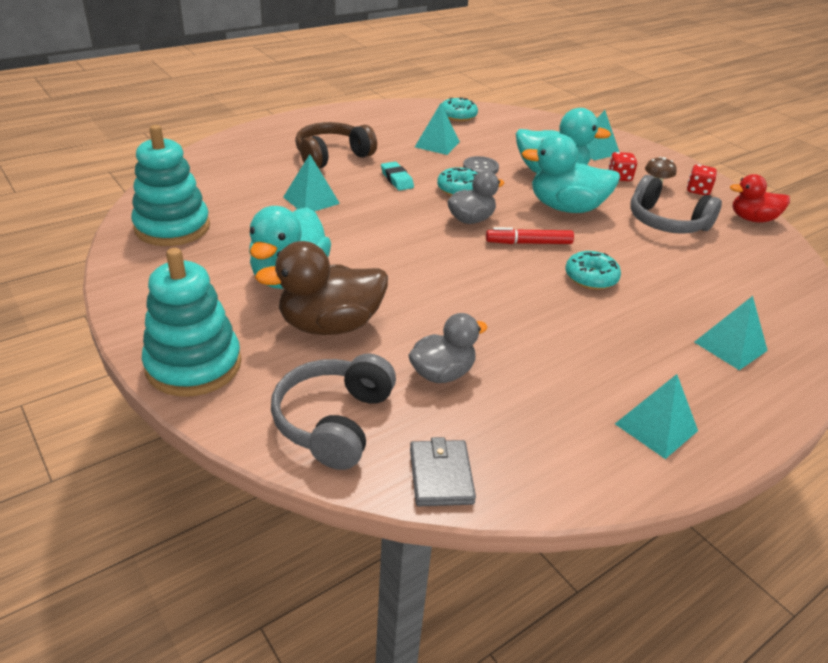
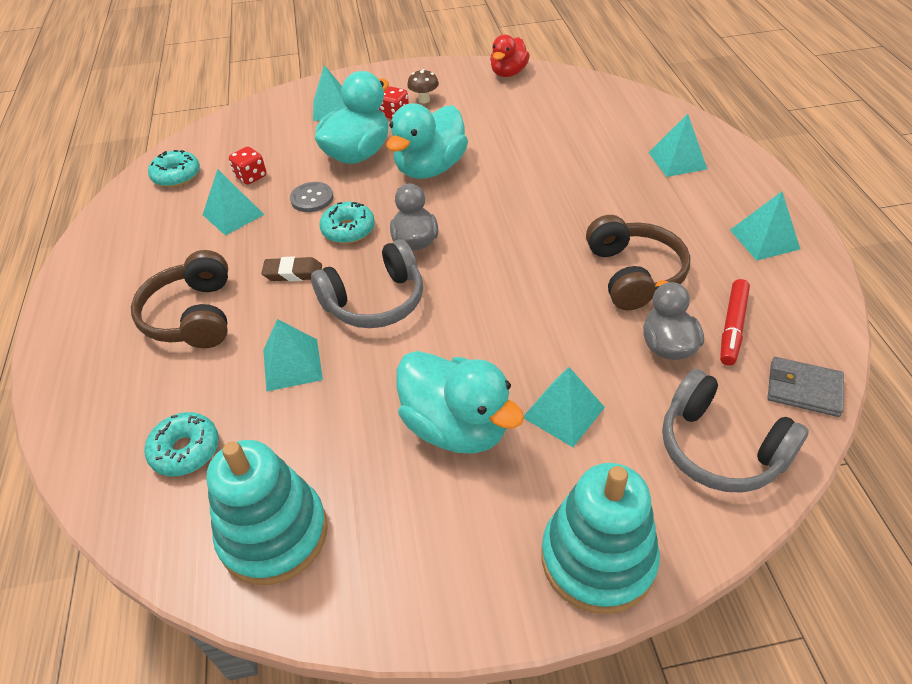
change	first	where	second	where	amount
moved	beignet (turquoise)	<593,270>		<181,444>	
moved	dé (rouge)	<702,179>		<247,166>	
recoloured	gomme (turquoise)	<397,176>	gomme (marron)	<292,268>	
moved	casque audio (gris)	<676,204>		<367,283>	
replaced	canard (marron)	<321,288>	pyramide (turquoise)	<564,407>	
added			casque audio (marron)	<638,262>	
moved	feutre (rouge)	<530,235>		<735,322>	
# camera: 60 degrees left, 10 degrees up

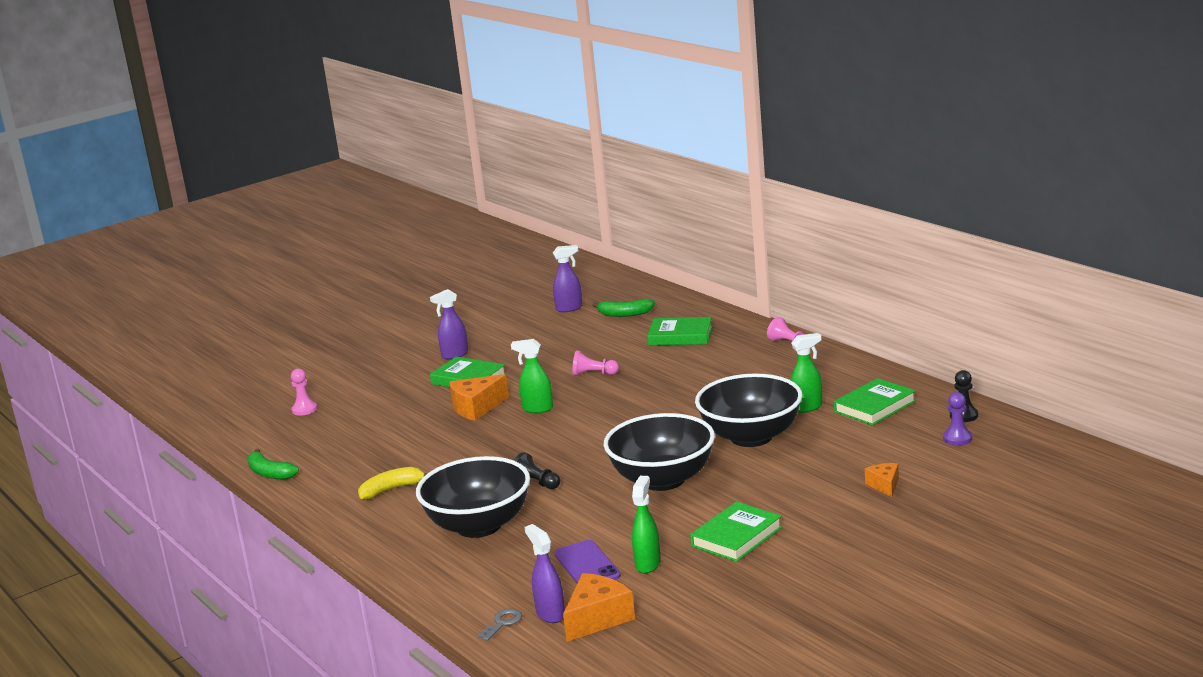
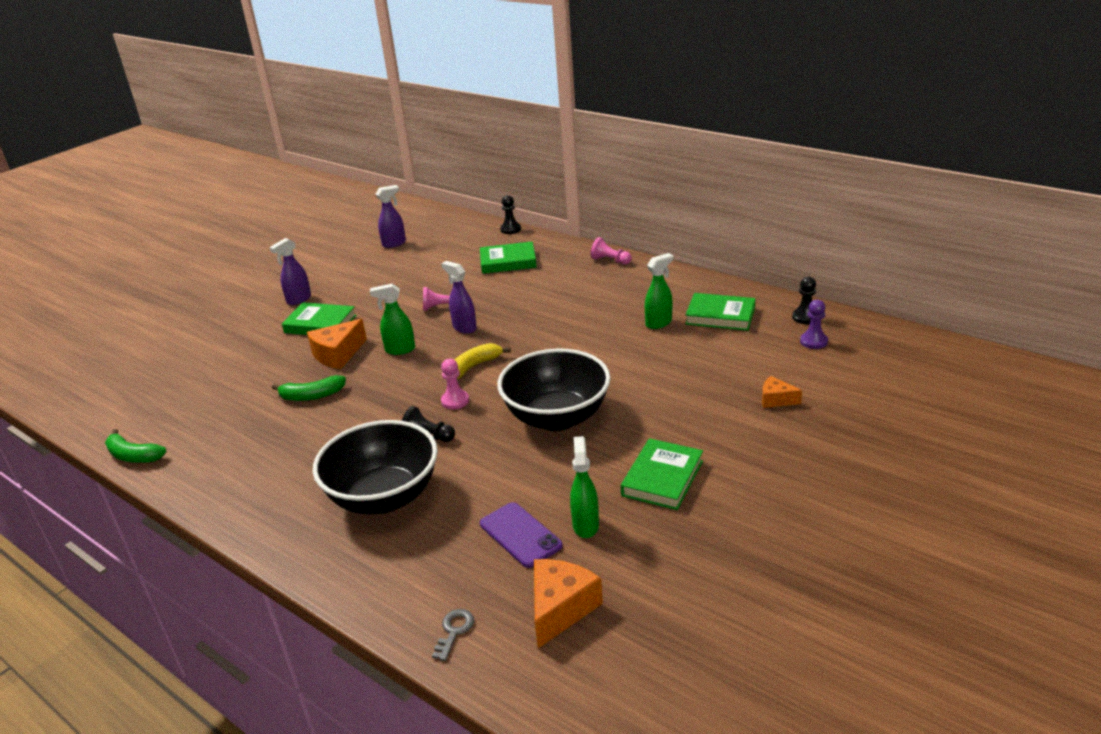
change	first	where	second	where	amount
moved	banane (vert)	<624,308>		<309,388>	
moved	vaporisateur (violet)	<545,573>		<459,297>	
moved	pion (rose)	<304,392>		<455,384>	
moved	banane (jaune)	<393,483>		<482,361>	
added			pion (noir)	<510,214>	
turned	livre (vert)	<875,401>		<720,312>	75 degrees clockwise
turned	fromage (orange)	<882,480>		<782,392>	45 degrees counterclockwise
removed	bol (noir)	<748,410>			
# camera: 15 degrees left, 10 degrees up

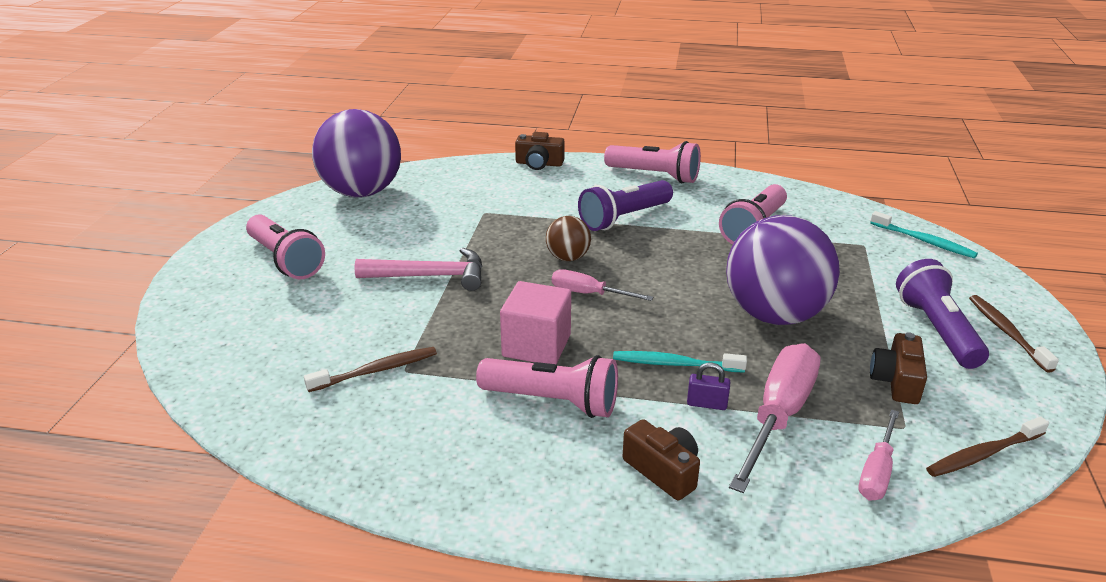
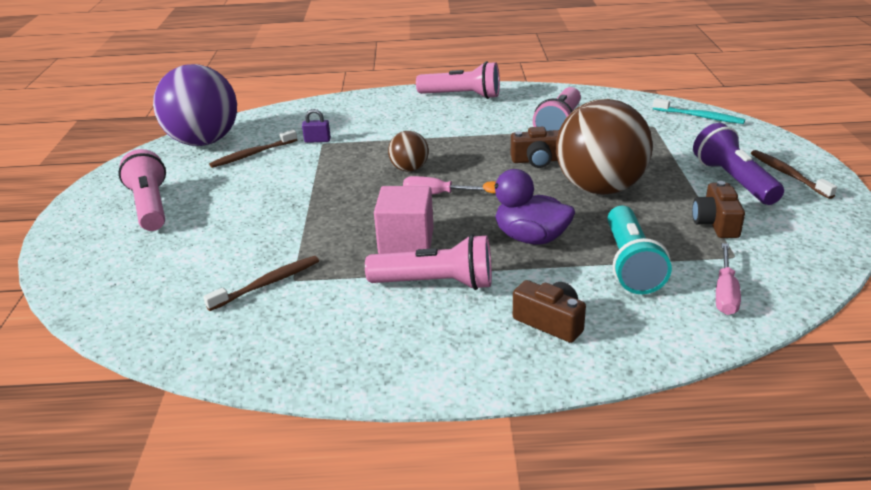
change	first	where	second	where	amount
turned	lampe de poche (rose)	<285,247>		<142,190>	150 degrees counterclockwise
moved	brosse à dents (marron)	<987,447>		<253,149>	
moved	cadenas (violet)	<708,386>		<316,126>	
replaced	brosse à dents (turquoise)	<680,362>	canard (violet)	<529,207>	
moved	appareil photo (marron)	<540,151>		<535,147>	
recoloured	balle (violet)	<783,270>	balle (marron)	<604,147>	
replaced	tournevis (rose)	<774,418>	lampe de poche (turquoise)	<639,250>	
removed	marteau (rose)	<418,269>			
removed	lampe de poche (violet)	<625,205>			
# camera: 10 degrees left, 0 degrees up

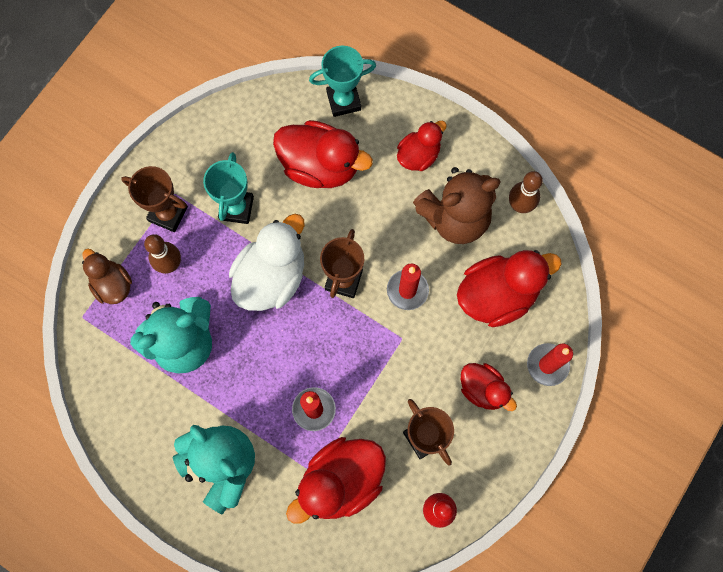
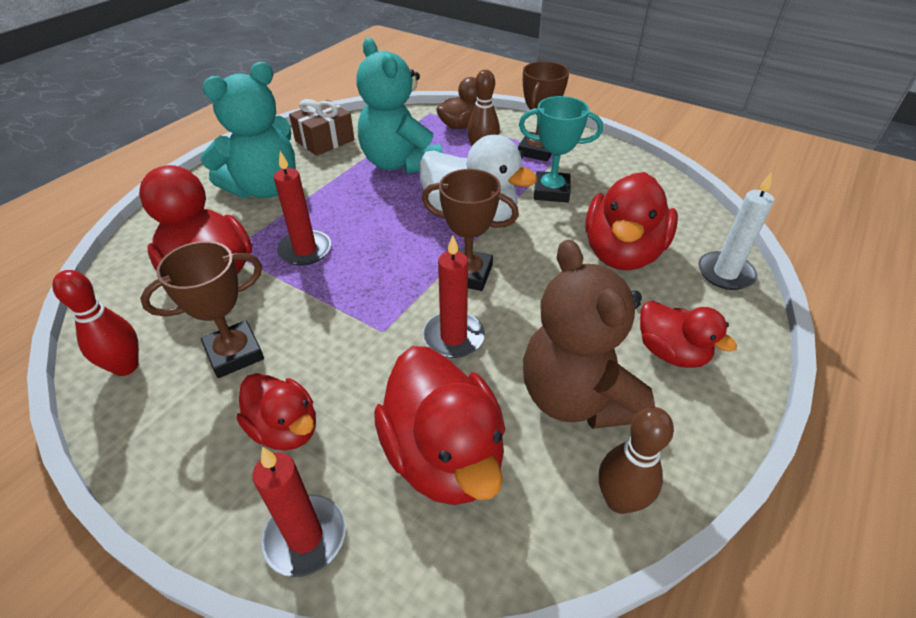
change	first	where	second	where	amount
turned	canard (rouge)	<489,387>		<276,412>	90 degrees counterclockwise
added			cadeau (marron)	<321,127>	
replaced	trophée (turquoise)	<342,81>	bougie (blanc)	<736,231>	
# camera: 90 degrees right, 30 degrees down

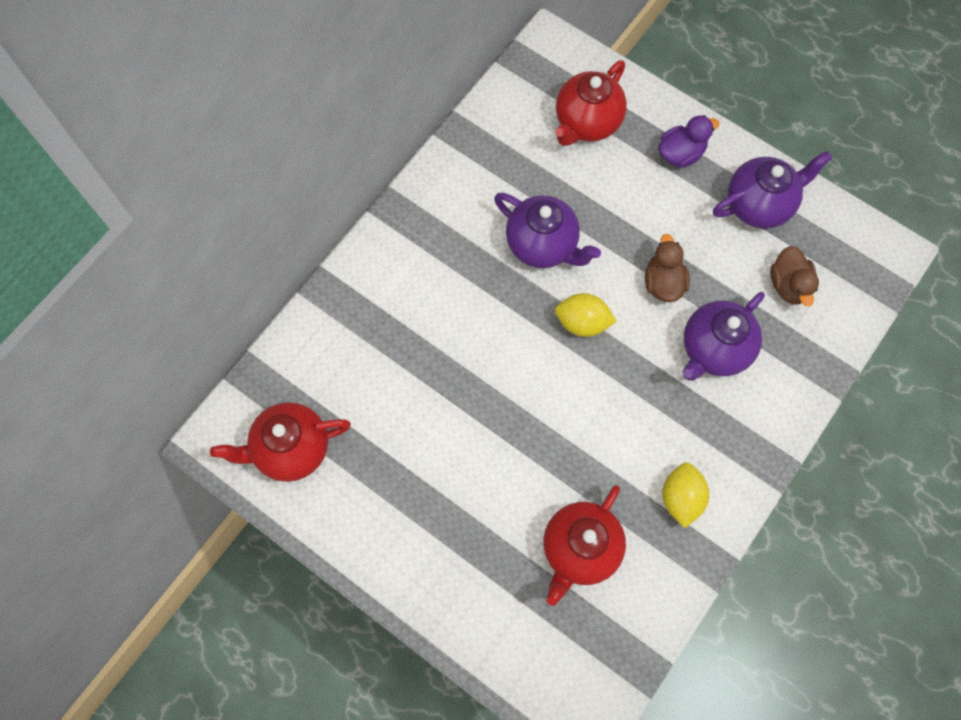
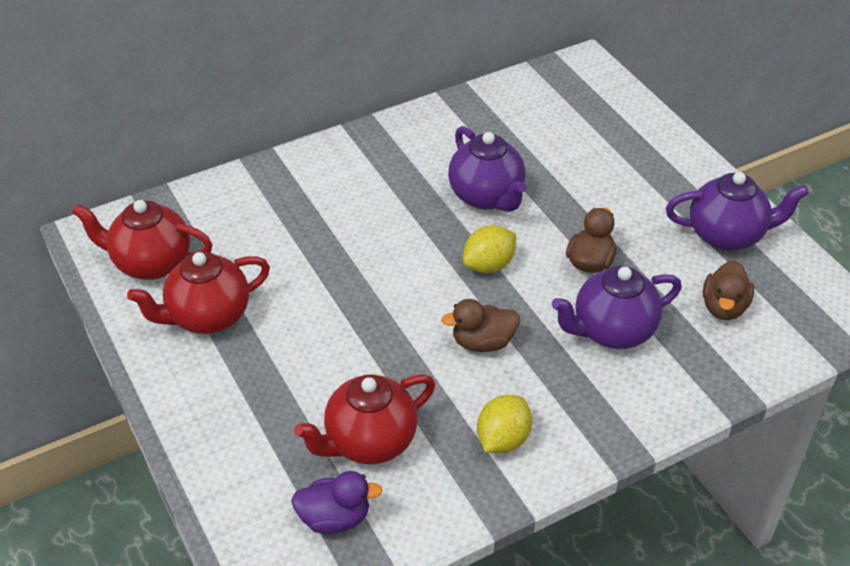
change	first	where	second	where	amount
moved	théière (rouge)	<591,103>		<198,293>	
moved	canard (violet)	<689,141>		<336,502>	
added			canard (marron)	<480,325>	
turned	citron (jaune)	<586,315>		<489,249>	75 degrees counterclockwise
# camera: 25 degrees right, 25 degrees down

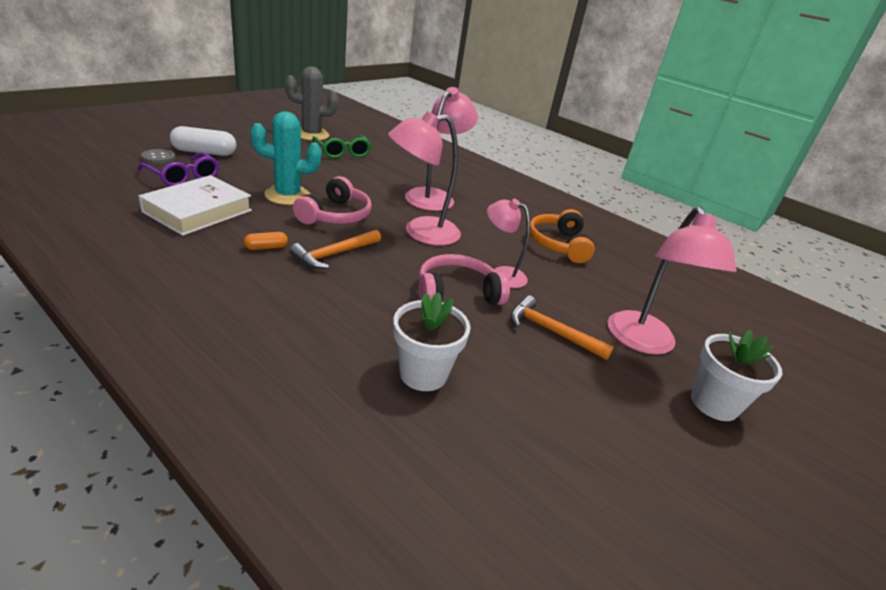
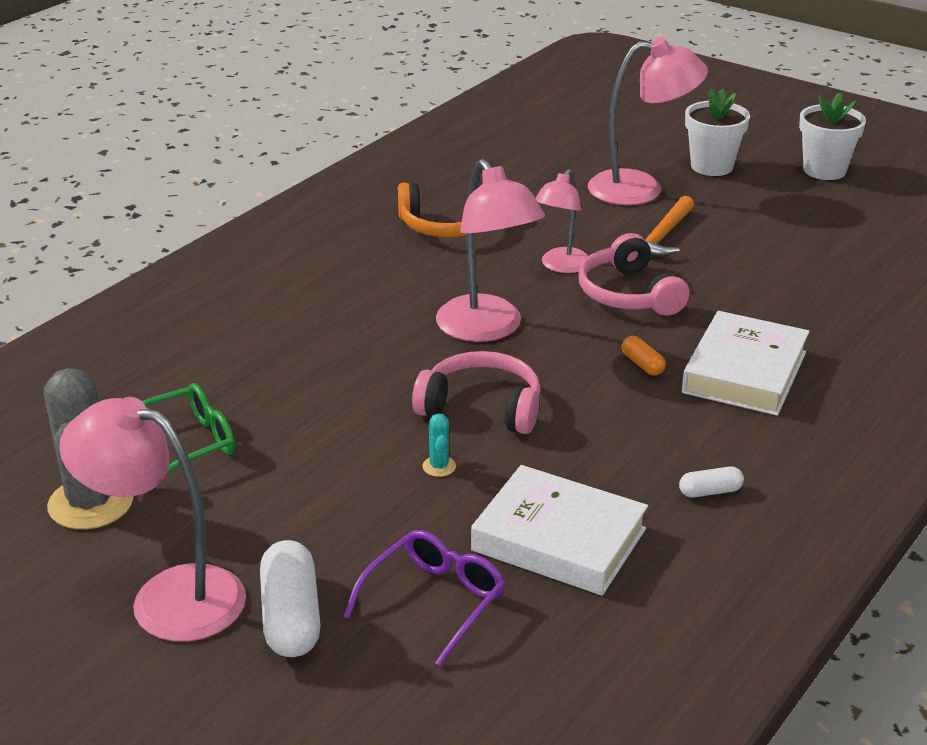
change	first	where	second	where	amount
moved	lampe (rose)	<441,149>		<152,519>	
resized	cactus (turquoise)	<285,158>		<439,445>	x0.41
moved	gélule (orange)	<266,241>		<644,356>	
added			gélule (blanc)	<711,482>	
added			livre (blanc)	<746,363>	
moved	pot de fleurs (blanc)	<431,341>		<832,136>	
removed	bouton (gris)	<158,156>			
removed	marteau (orange)	<335,249>			
# camera: 90 degrees left, 0 degrees up

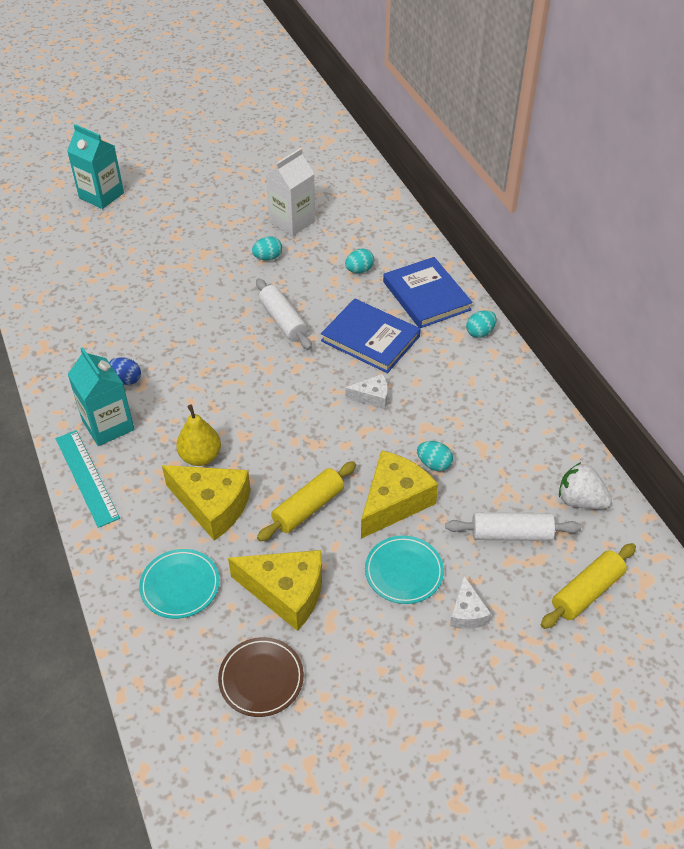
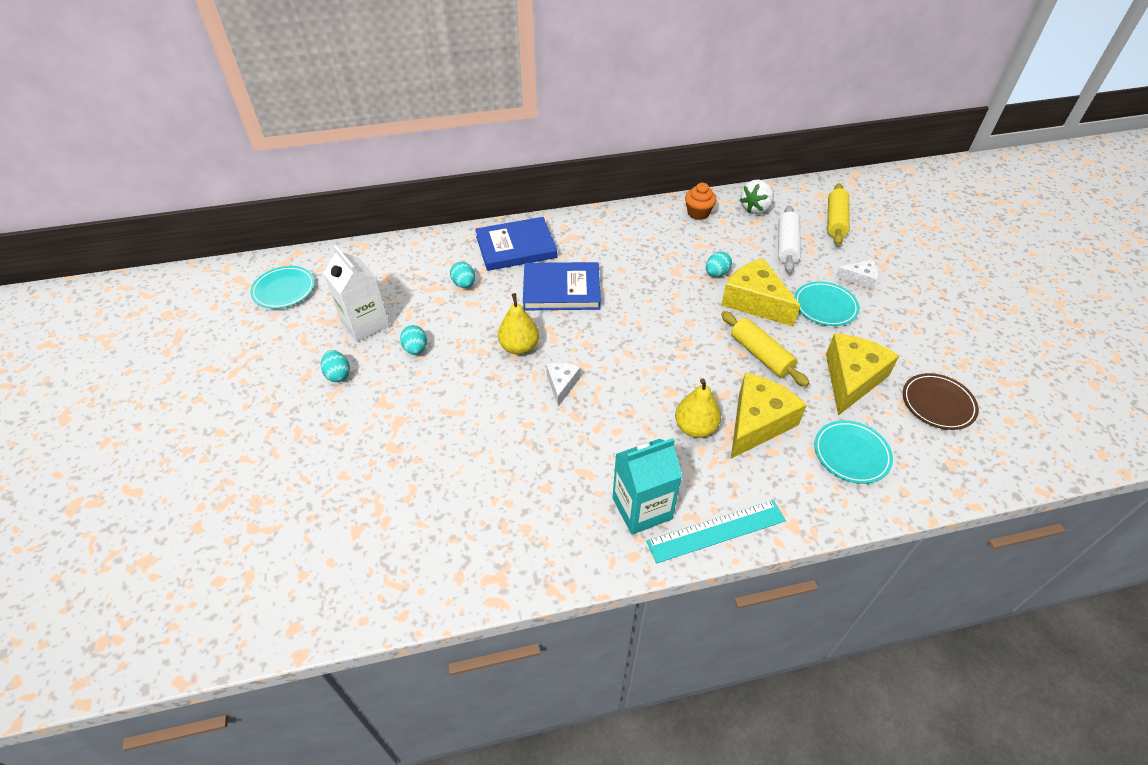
change	first	where	second	where	amount
added			assiette (turquoise)	<282,287>	
moved	œuf (turquoise)	<481,324>		<335,366>	
replaced	rouleau à pâtisserie (blanc)	<284,314>	poire (jaune)	<518,324>	
turned	livre (bleu)	<370,336>		<562,286>	45 degrees clockwise
moved	fromage (blanc)	<366,391>		<563,385>	
added			muffin (orange)	<701,201>	
turned	rouleau à pâtisserie (jaune)	<588,586>		<838,214>	45 degrees clockwise
removed	brique de lait (turquoise)	<95,166>			
removed	œuf (bleu)	<125,371>			
# camera: 80 degrees left, 0 degrees up

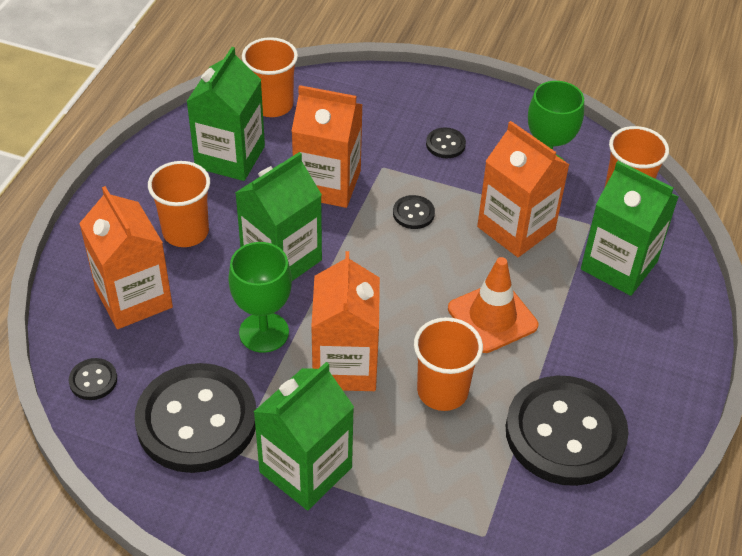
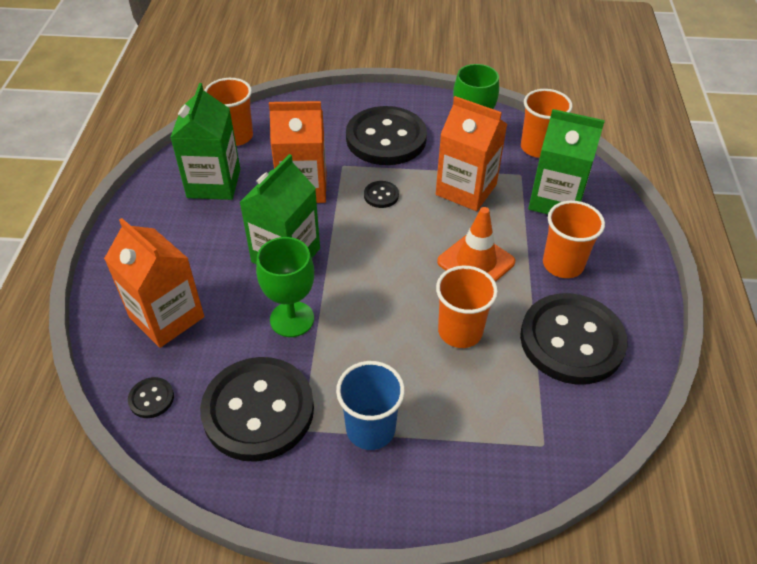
change	first	where	second	where	amount
replaced	brique de lait (vert)	<304,436>	gobelet (bleu)	<370,405>	
resized	bouton (noir)	<446,142>		<386,135>	x2.48
moved	gobelet (orange)	<179,204>		<574,239>	
removed	brique de lait (orange)	<345,321>			
# camera: 15 degrees left, 0 degrees up

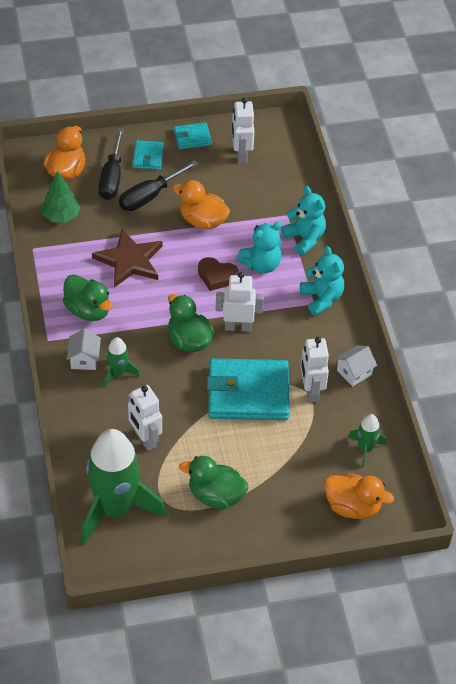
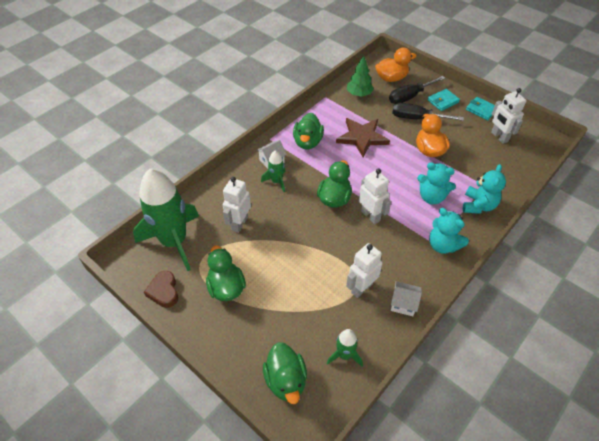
change	first	where	second	where	amount
moved	cœur (marron)	<218,274>		<161,289>	
recoloured	canard (orange)	<359,496>	canard (vert)	<285,373>	
turned	ours en peluche (turquoise)	<322,280>		<449,231>	105 degrees clockwise
turned	robot (blanc)	<243,131>		<508,116>	75 degrees counterclockwise
removed	portefeuille (turquoise)	<248,389>			
# camera: 55 degrees right, 0 degrees up

